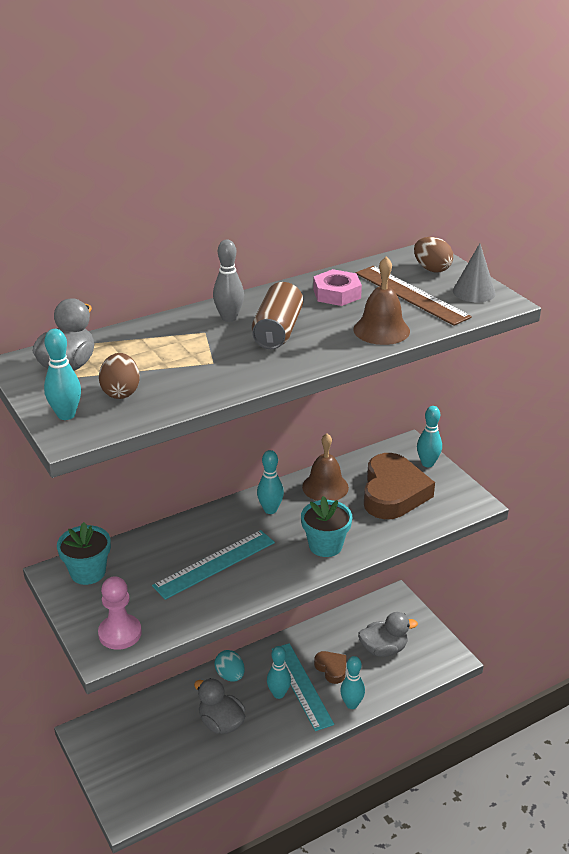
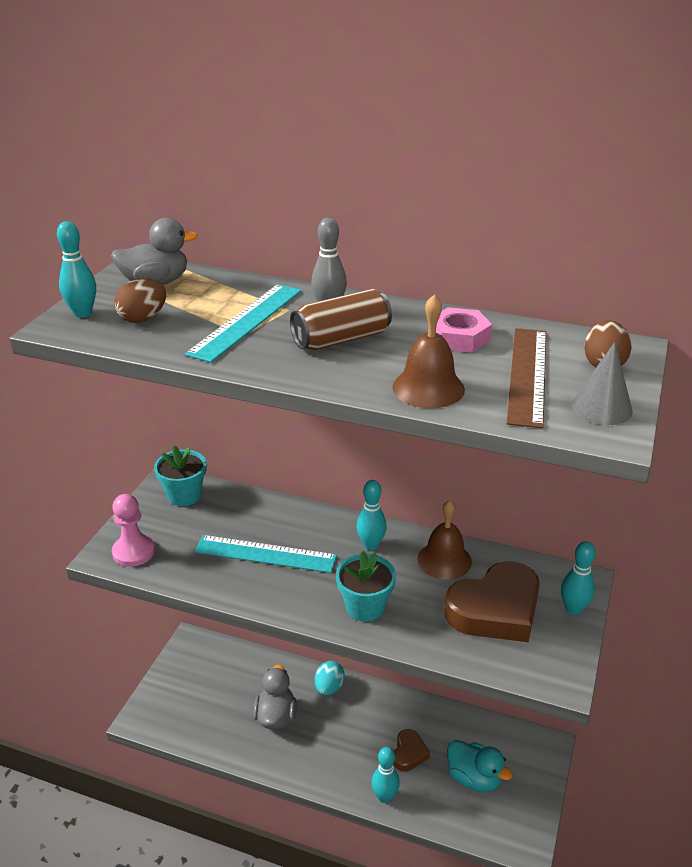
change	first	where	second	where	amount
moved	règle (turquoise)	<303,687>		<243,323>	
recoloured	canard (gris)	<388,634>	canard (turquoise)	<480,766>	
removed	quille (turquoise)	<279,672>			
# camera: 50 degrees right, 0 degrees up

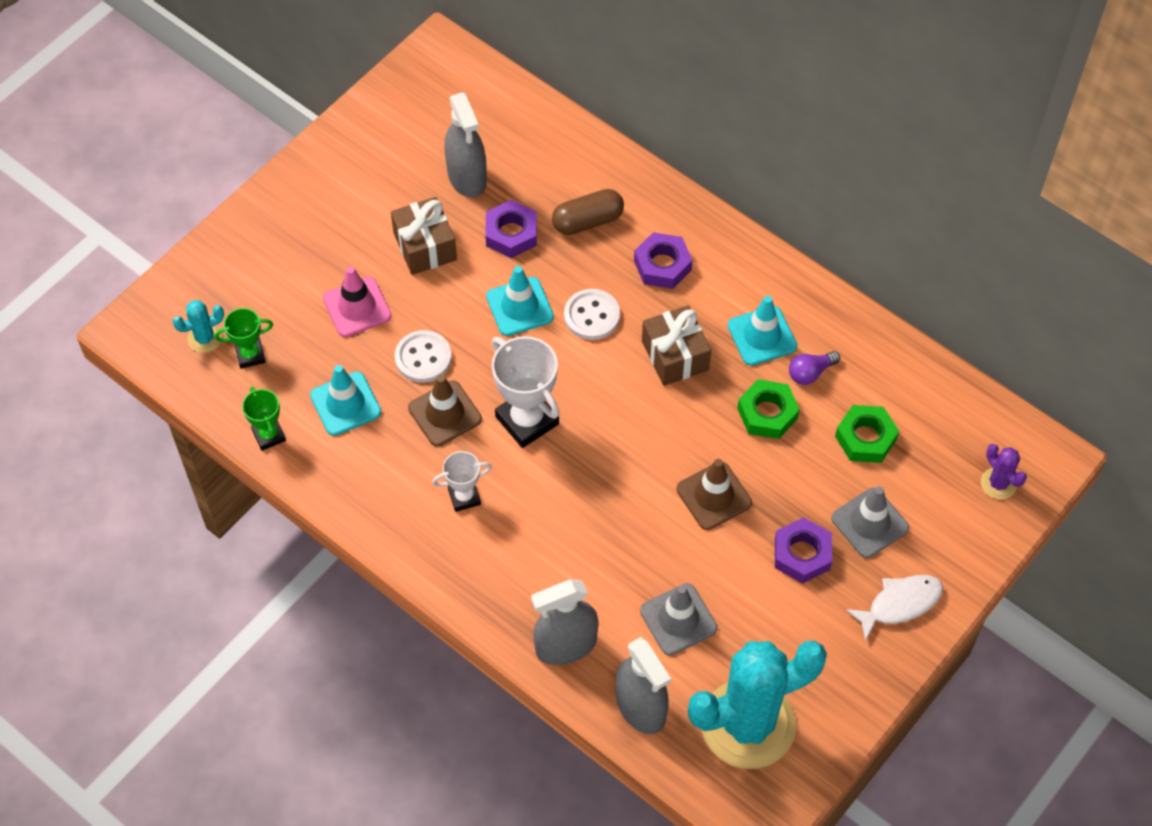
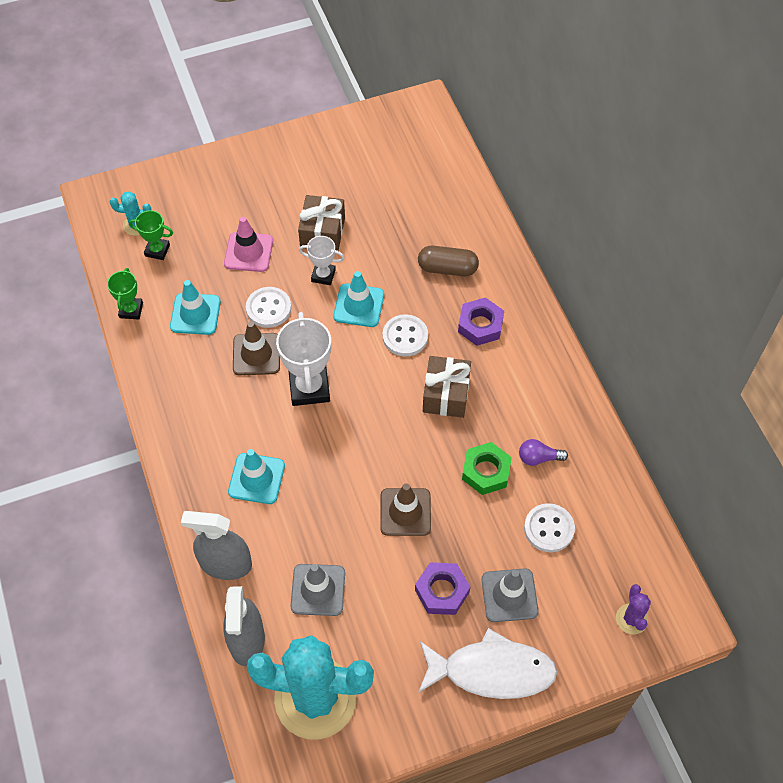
change	first	where	second	where	amount
moved	cône de chantier (turquoise)	<762,331>		<256,476>	
moved	trophée (blanc)	<462,481>		<321,260>	
resized	poisson (blanc)	<894,608>		<487,663>	x1.56
replaced	écrou (vert)	<867,434>	bouton (blanc)	<549,527>	
removed	vaporisateur (gris)	<465,145>			
removed	écrou (violet)	<511,229>			
# camera: 30 degrees right, 0 degrees up

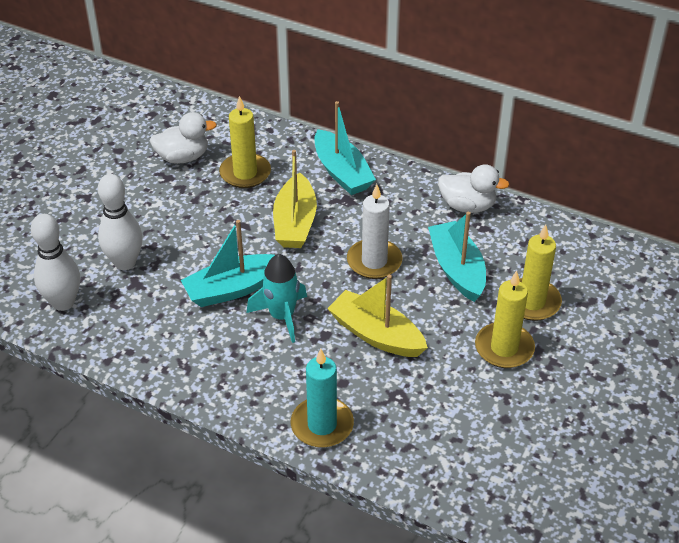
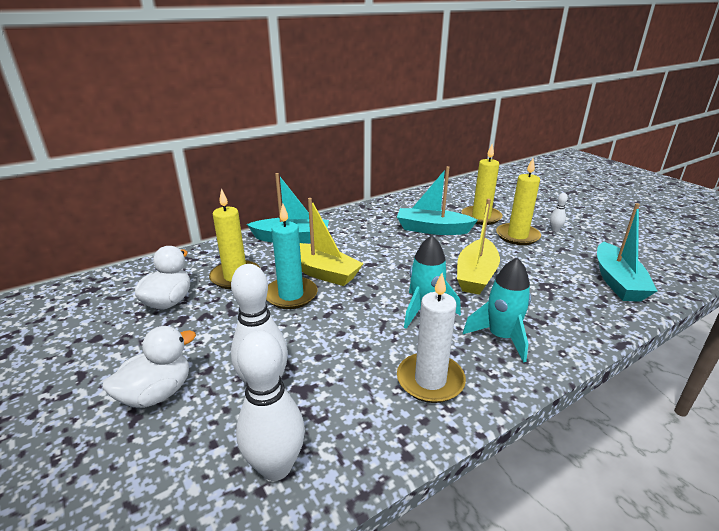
change	first	where	second	where	amount
moved	canard (blanc)	<473,188>		<149,367>	
moved	bougie (turquoise)	<322,398>		<292,256>	
moved	bougie (blanc)	<374,231>		<431,338>	
turned	bateau (jaune)	<377,316>		<478,247>	45 degrees counterclockwise
added			fusée (turquoise)	<497,310>	
added			quille (blanc)	<559,212>	
moved	bateau (turquoise)	<228,263>		<627,252>	
# camera: 60 degrees left, 15 degrees down

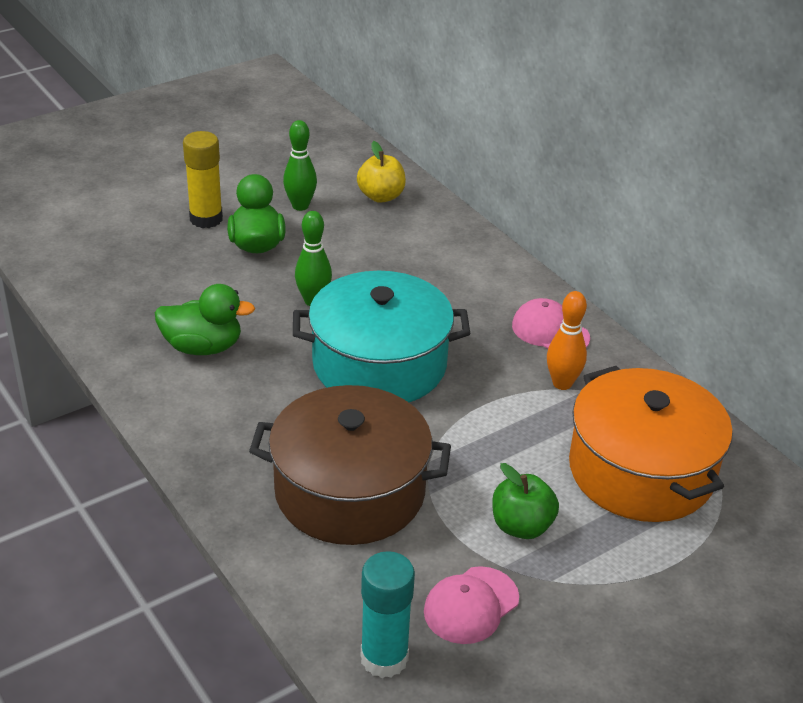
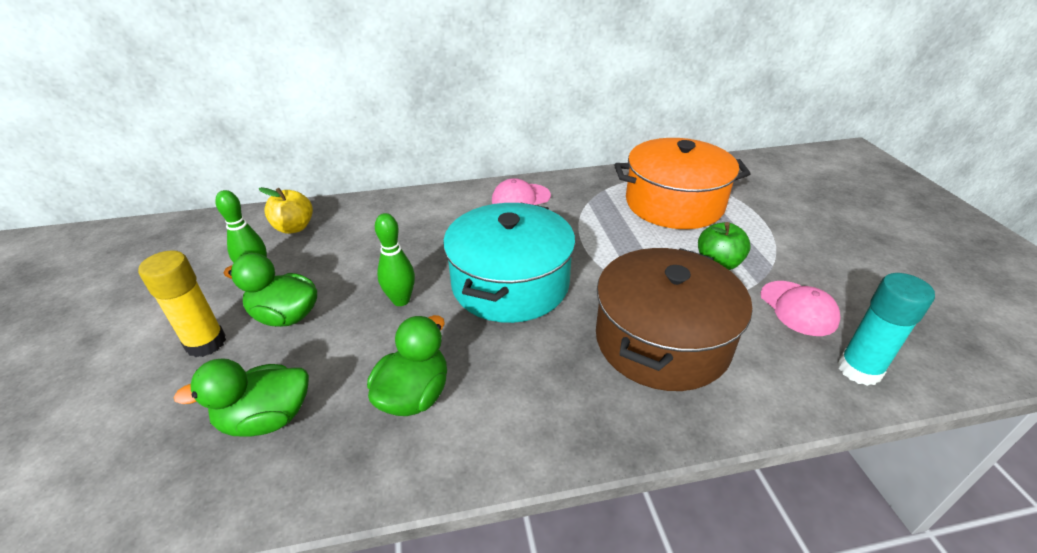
change	first	where	second	where	amount
added			canard (vert)	<241,397>	
removed	quille (orange)	<567,340>			
# camera: 65 degrees left, 0 degrees up

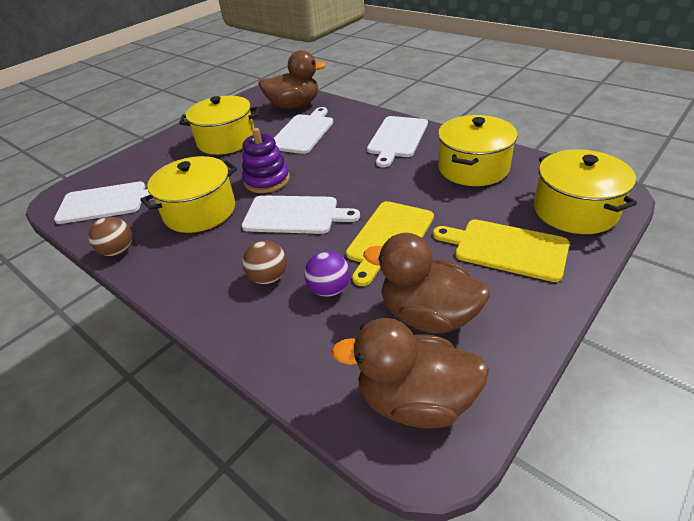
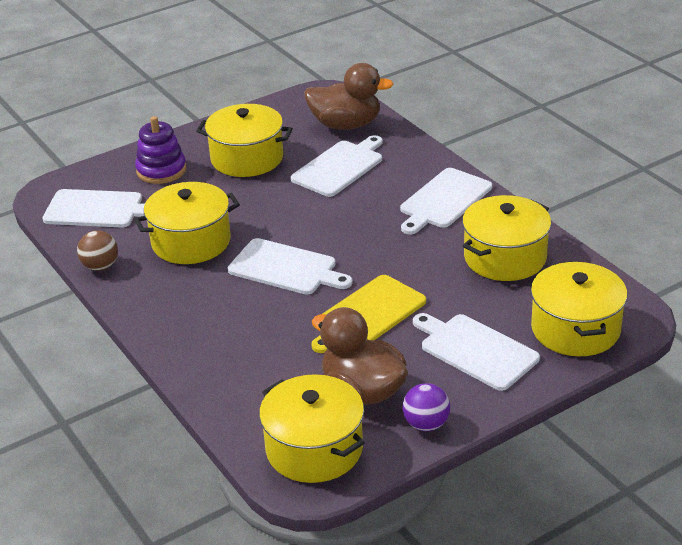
change	first	where	second	where	amount
moved	jouet à empiler (violet)	<266,160>		<160,150>	
replaced	canard (marron)	<410,373>	marmite (jaune)	<312,428>	
moved	balle (violet)	<327,274>		<426,407>	
recoloured	planche à découper (jaune)	<501,251>	planche à découper (blanc)	<476,352>	
removed	balle (marron)	<264,262>			
# camera: 15 degrees right, 5 degrees down

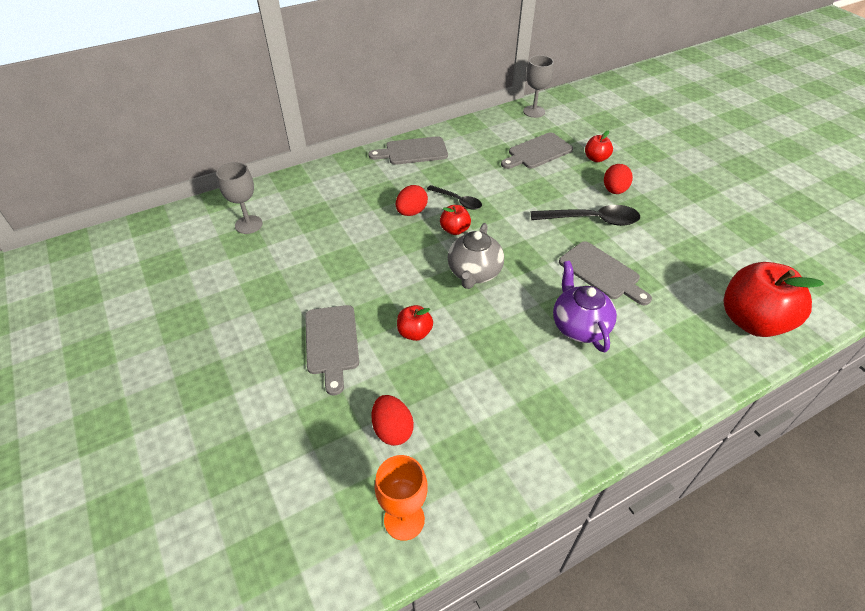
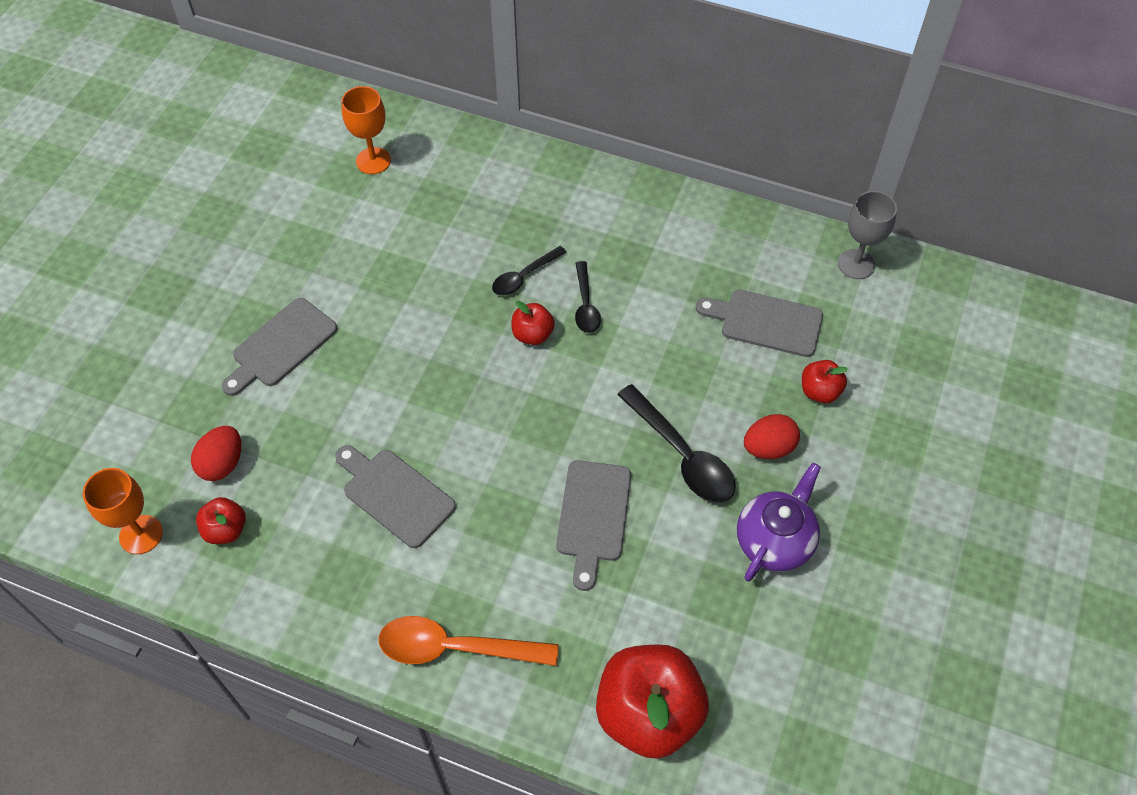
change	first	where	second	where	amount
moved	pomme (rouge)	<415,323>		<221,520>	
moved	planche à découper (gris)	<408,150>		<395,496>	
recoloured	verre à pied (gris)	<239,198>	verre à pied (orange)	<366,130>	
added			cuillère (orange)	<468,641>	
replaced	œuf (rouge)	<412,200>	cuillère (noir)	<529,271>	
moved	théière (violet)	<585,307>		<779,522>	
removed	théière (gris)	<476,256>			
# camera: 50 degrees right, 10 degrees up

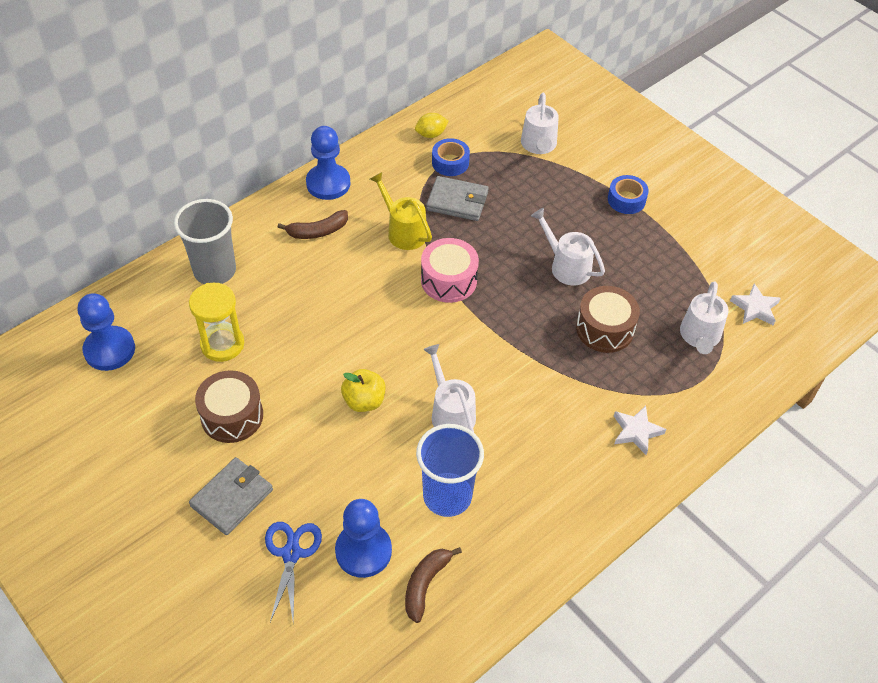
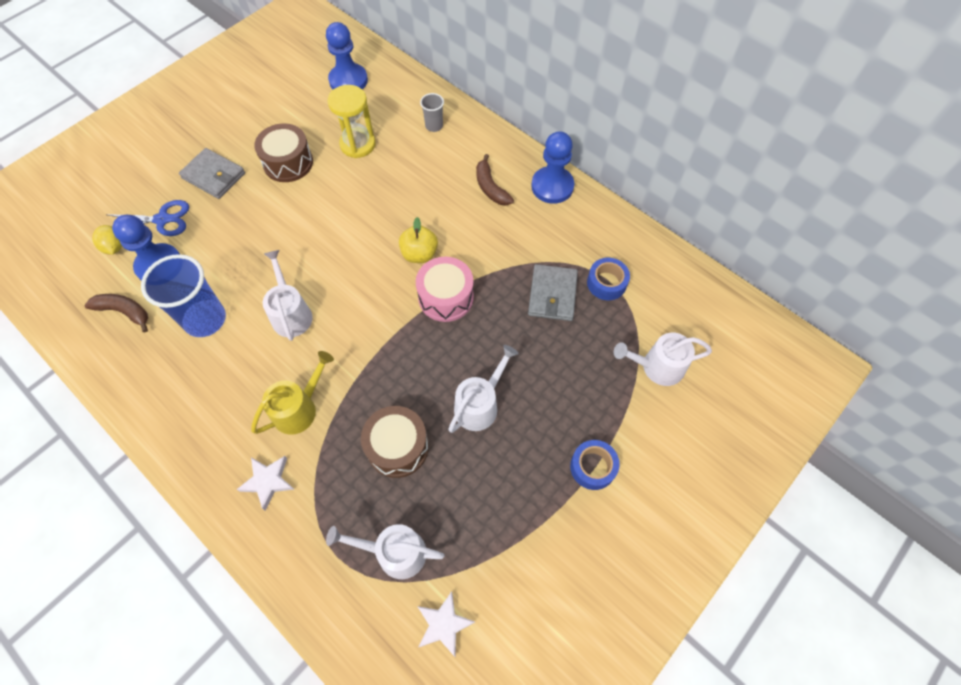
change	first	where	second	where	amount
moved	citron (jaune)	<432,125>		<107,240>	
moved	arrosoir (jaune)	<401,211>		<292,393>	
turned	arrosoir (blanc)	<449,388>		<288,295>	75 degrees counterclockwise
moved	pomme (jaune)	<363,390>		<418,240>	
resized	gobelet (gris)	<205,241>		<432,112>	x0.49
# camera: 85 degrees right, 10 degrees up

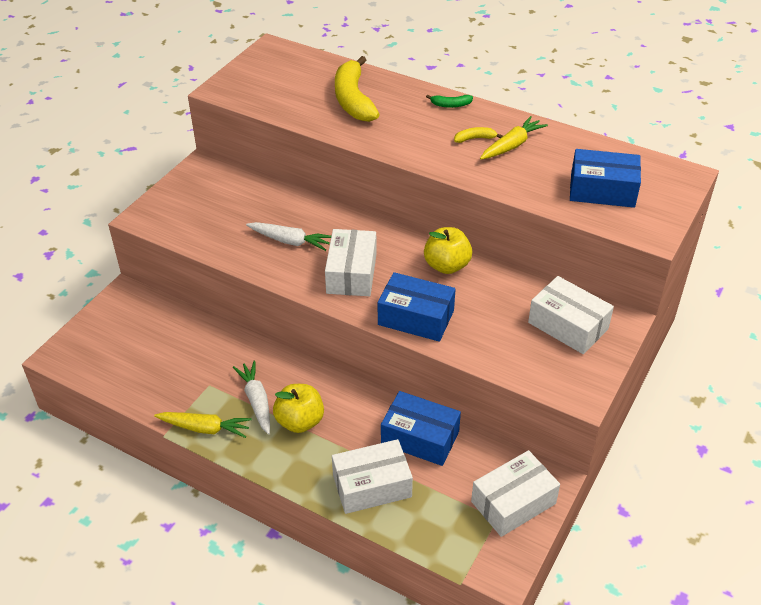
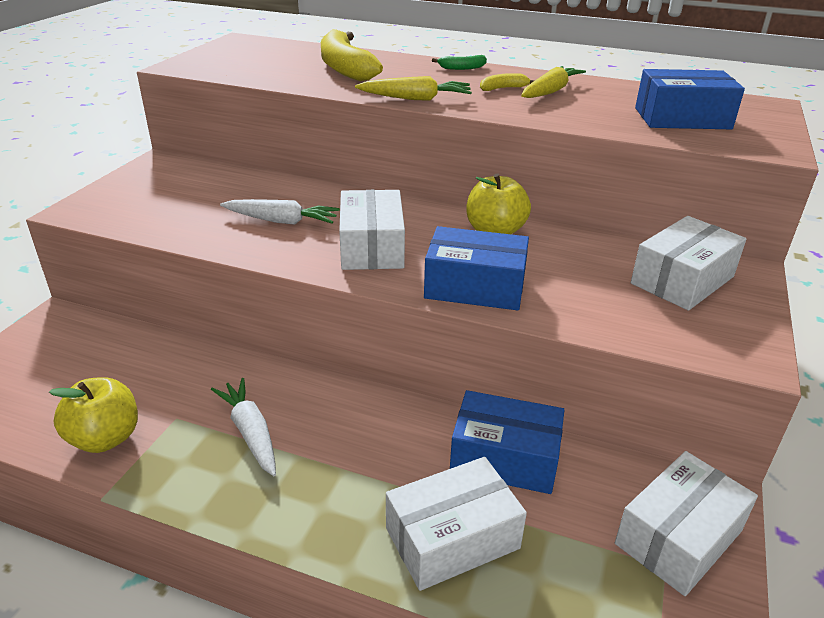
change	first	where	second	where	amount
moved	pomme (jaune)	<298,408>		<93,415>	
moved	carotte (jaune)	<203,425>		<413,88>	
turned	boîte (blanc)	<571,315>		<689,263>	75 degrees counterclockwise
# camera: 10 degrees left, 10 degrees down

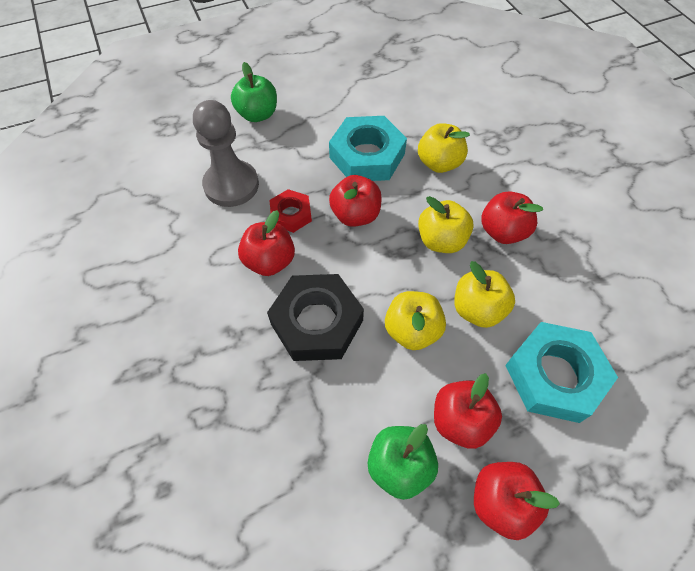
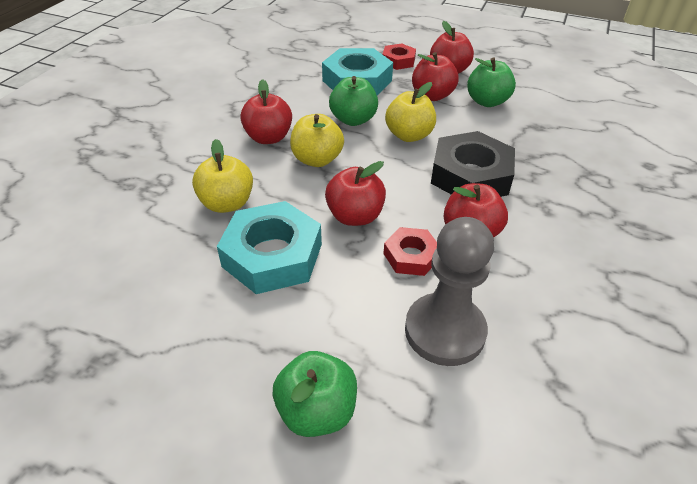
change	first	where	second	where	amount
recoloured	pomme (jaune)	<484,294>	pomme (vert)	<353,101>	
added			écrou (rouge)	<399,56>	
# camera: 135 degrees left, 15 degrees down

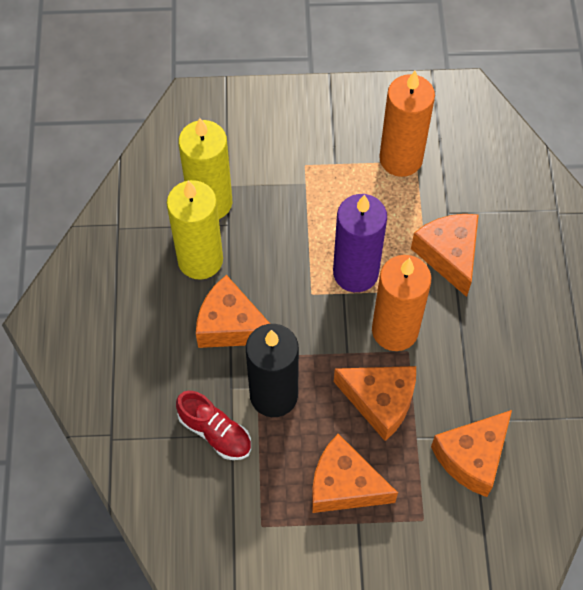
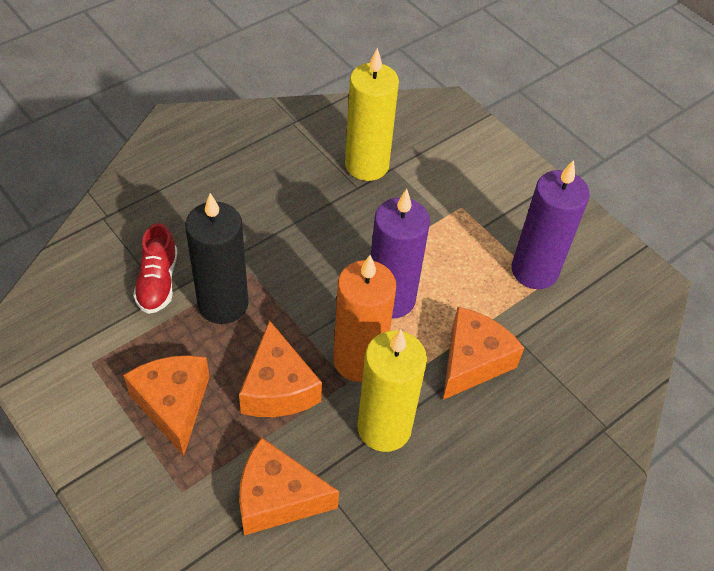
change	first	where	second	where	amount
moved	bougie (jaune)	<195,230>		<392,390>	
recoloured	bougie (orange)	<407,124>	bougie (violet)	<551,224>	
removed	fromage (orange)	<233,311>			
# camera: 50 degrees right, 10 degrees down

